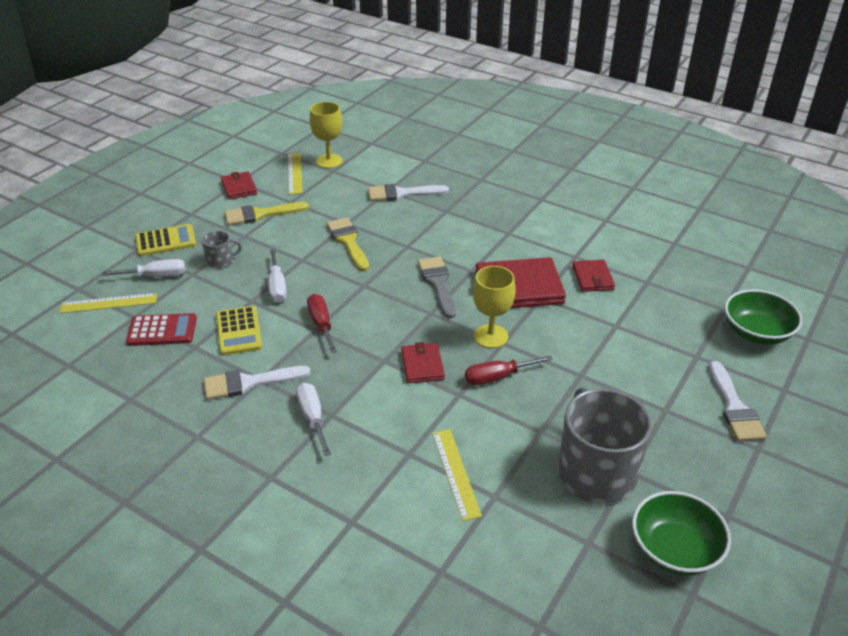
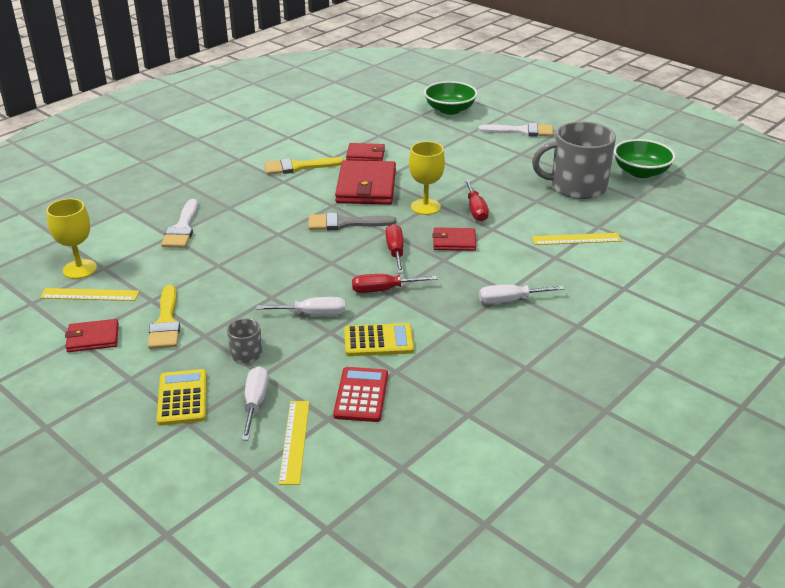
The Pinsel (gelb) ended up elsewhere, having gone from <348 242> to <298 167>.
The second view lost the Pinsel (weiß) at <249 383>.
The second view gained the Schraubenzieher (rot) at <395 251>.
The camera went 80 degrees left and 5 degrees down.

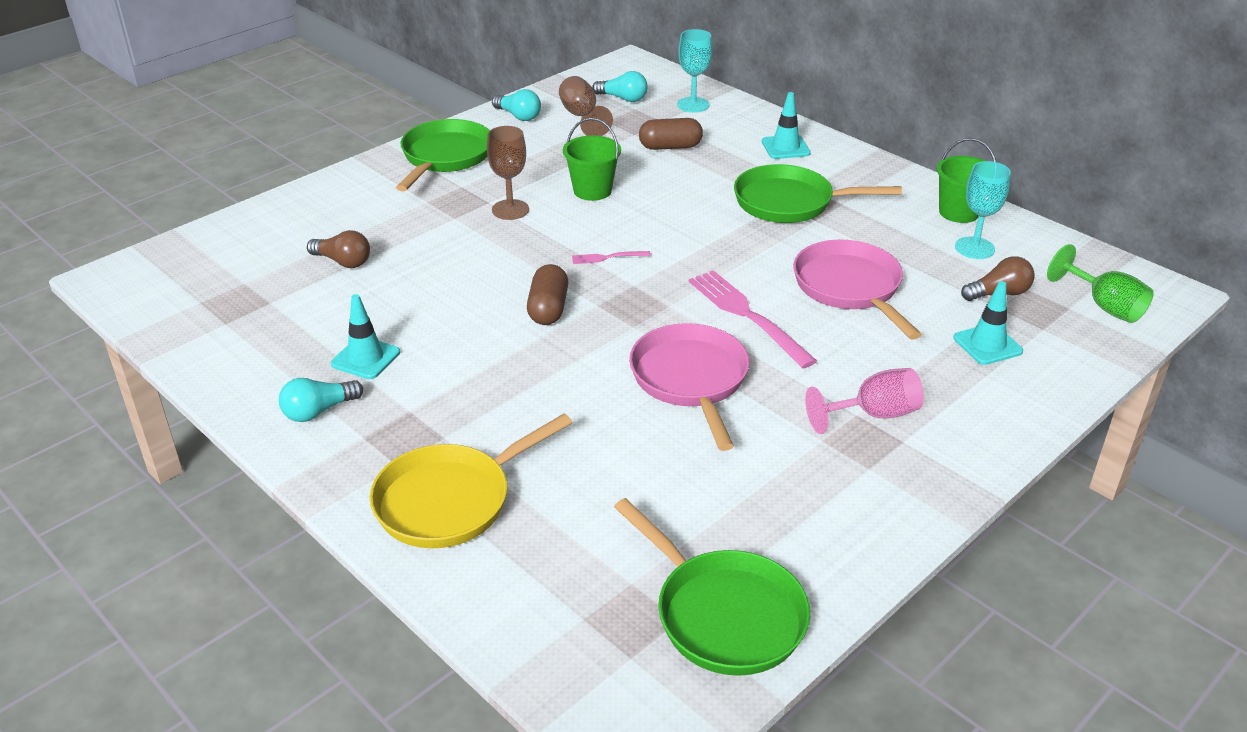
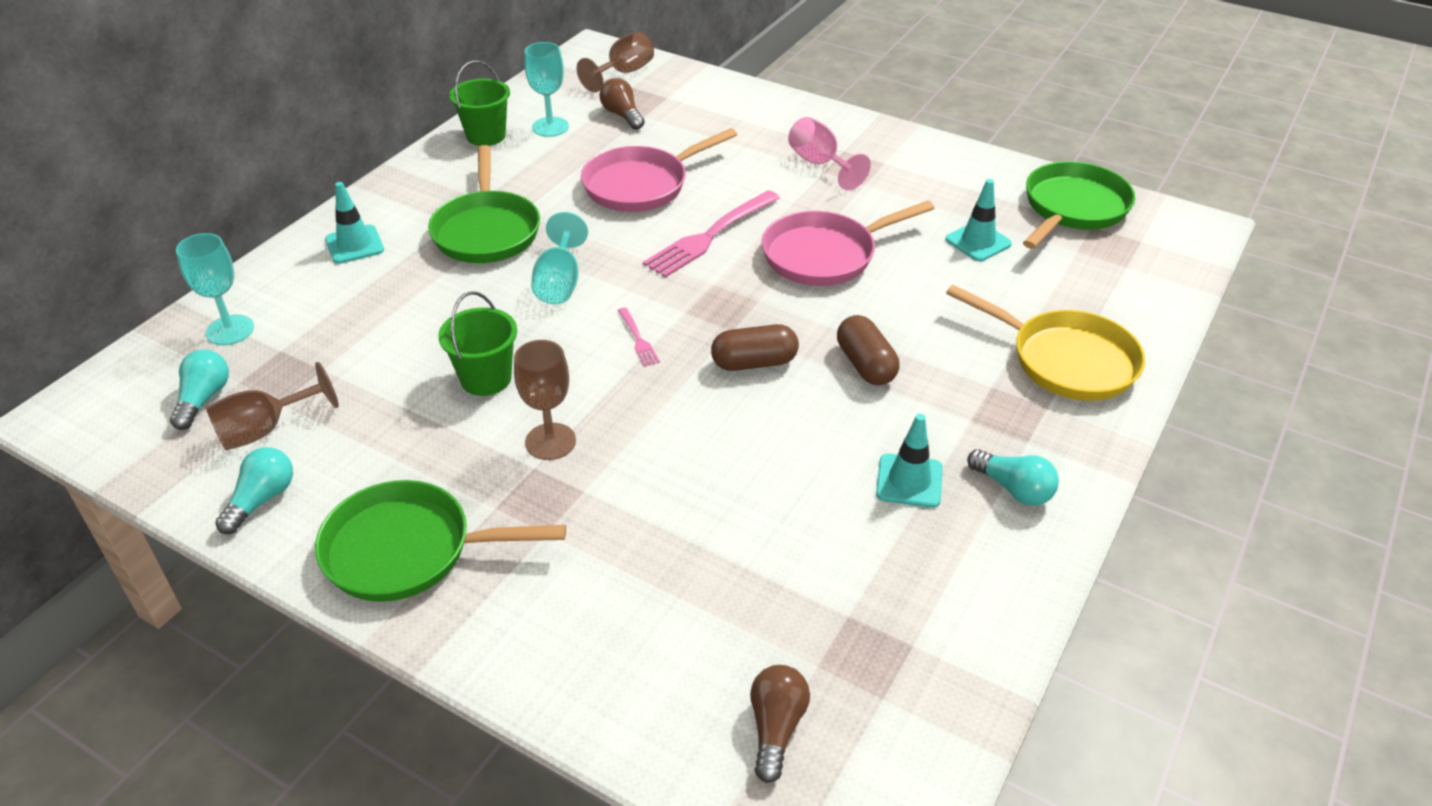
The Kapsel (braun) ended up elsewhere, having gone from <670 147> to <865 365>.
The Glühbirne (braun) ended up elsewhere, having gone from <343 262> to <776 728>.
What was the Kelch (grün) at <1104 306> turned into the Kelch (braun) at <624 73>.
The Leitkegel (türkis) ended up elsewhere, having gone from <987 345> to <978 242>.
The second view gained the Kelch (türkis) at <559 283>.
The camera went 105 degrees left and 5 degrees up.

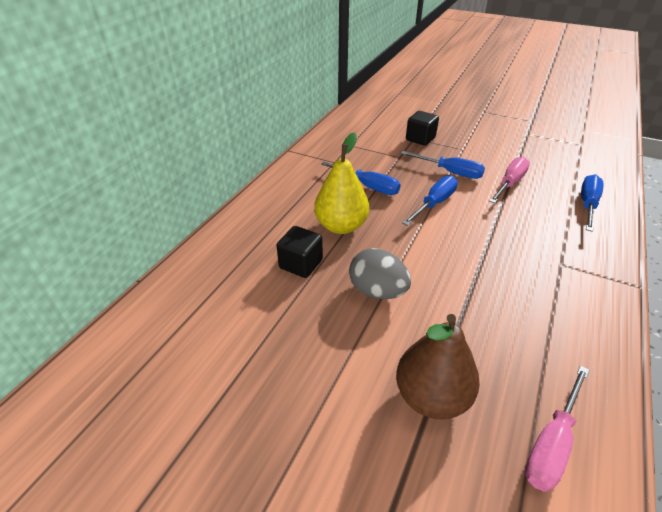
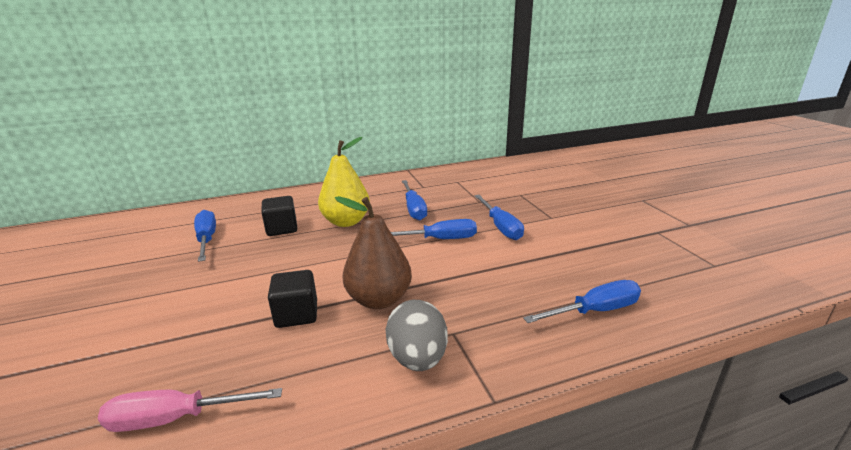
The Kubus (schwarz) ended up elsewhere, having gone from <420 139> to <296 314>.
The second view lost the Schraubenzieher (rosa) at <509 183>.
The Ei (grau) ended up elsewhere, having gone from <377 291> to <418 358>.
The Birne (braun) ended up elsewhere, having gone from <431 396> to <379 299>.
The second view gained the Schraubenzieher (blau) at <207 239>.
The camera went 45 degrees right and 15 degrees down.

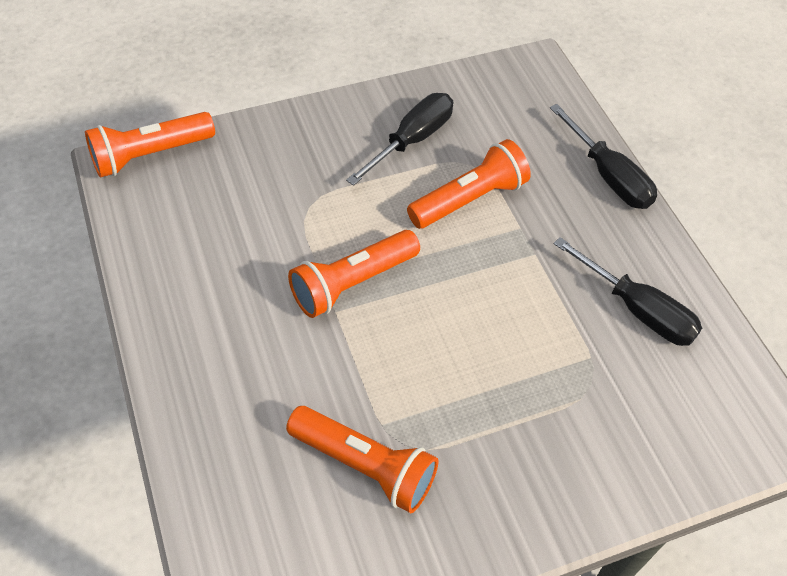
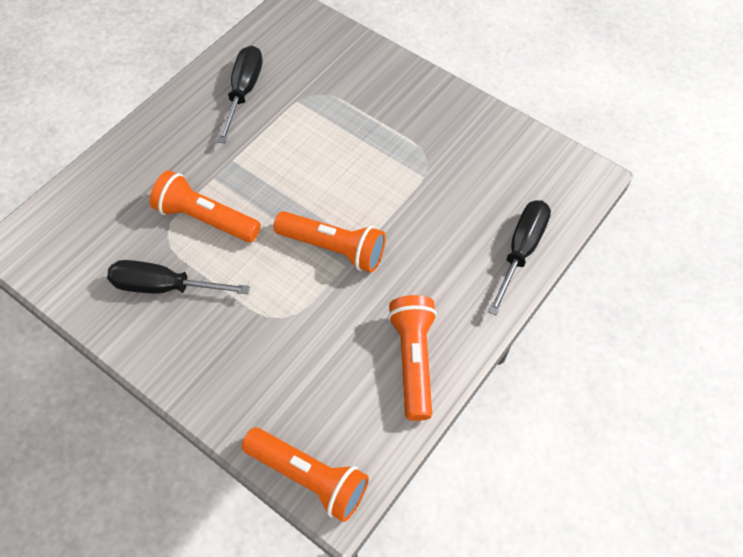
The Schraubenzieher (schwarz) ended up elsewhere, having gone from <608 176> to <521 251>.
The Taschenlampe (orange) ended up elsewhere, having gone from <365 466> to <413 360>.
The camera went 120 degrees left and 5 degrees up.

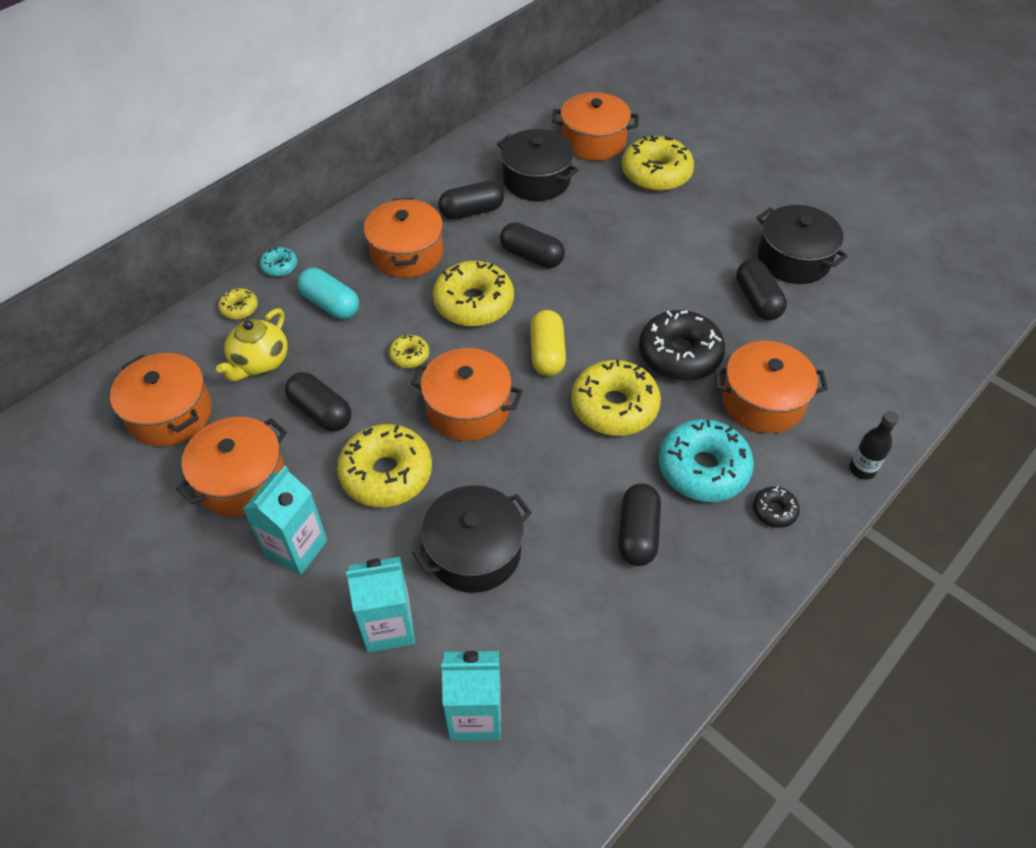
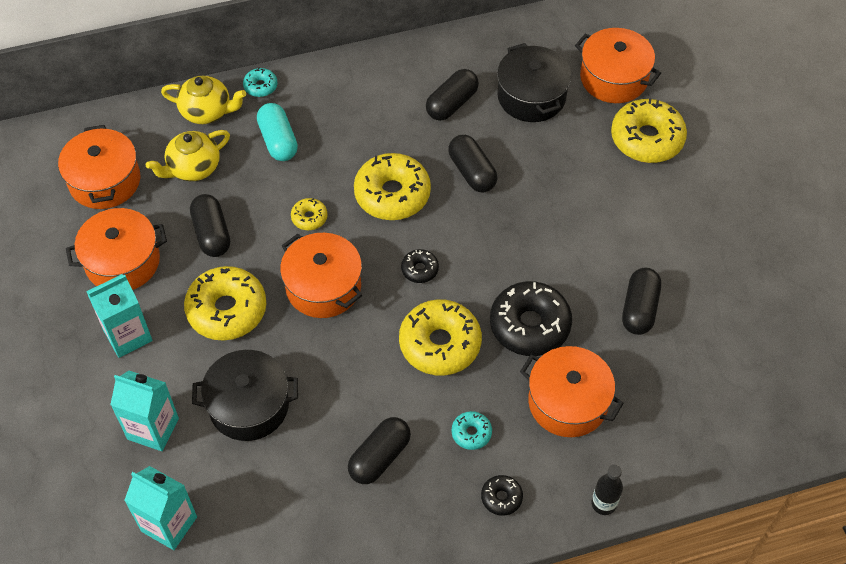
The Kapsel (schwarz) at <471 211> ended up facing another way, 60 degrees counterclockwise from before.
The second view lost the Kochtopf (orange) at <407 253>.
The second view lost the Kochtopf (schwarz) at <793 259>.
Where the Donut (gelb) stood at <239 308>, the Teekanne (gelb) came to stand at <207 111>.
Where the Kapsel (gelb) stood at <547 353>, the Donut (schwarz) came to stand at <419 269>.
The size of the Donut (türkis) at <703 469> changed by a factor of 0.47.
The camera went 30 degrees right and 5 degrees up.

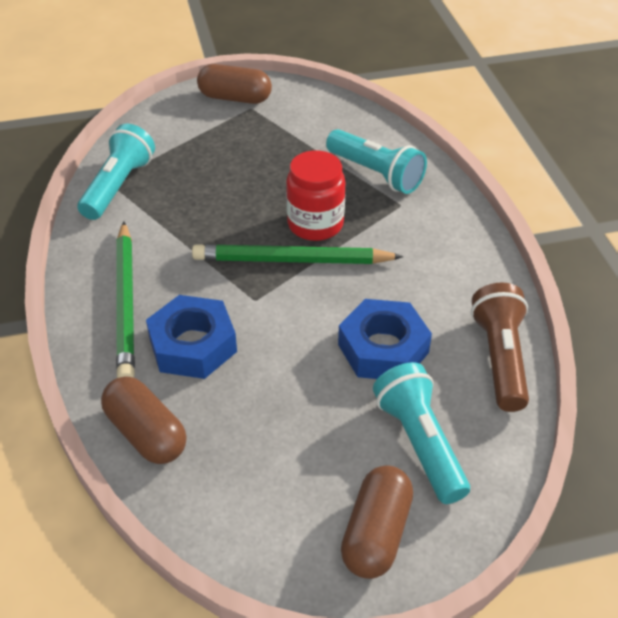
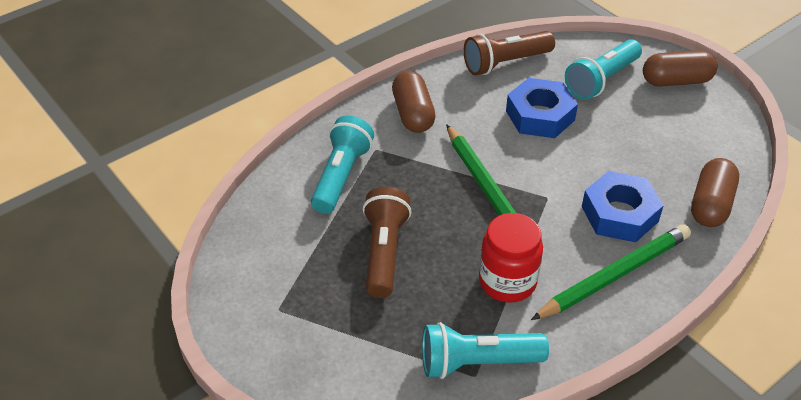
The Kapsel (braun) ended up elsewhere, having gone from <235 98> to <413 114>.
The Einmachglas (rot) ended up elsewhere, having gone from <315 224> to <507 281>.
The second view gained the Taschenlampe (braun) at <384 252>.
The camera went 115 degrees left and 0 degrees up.

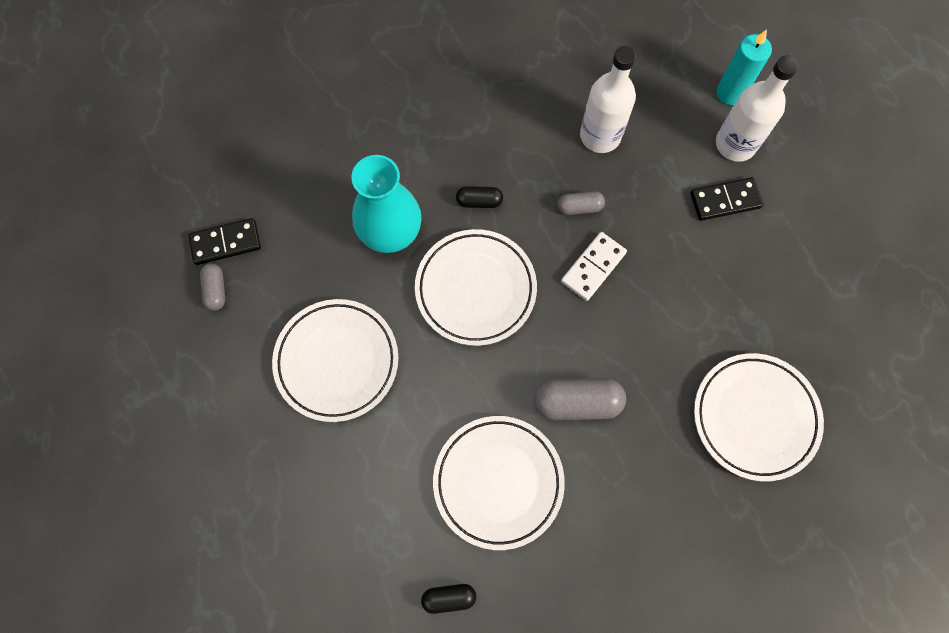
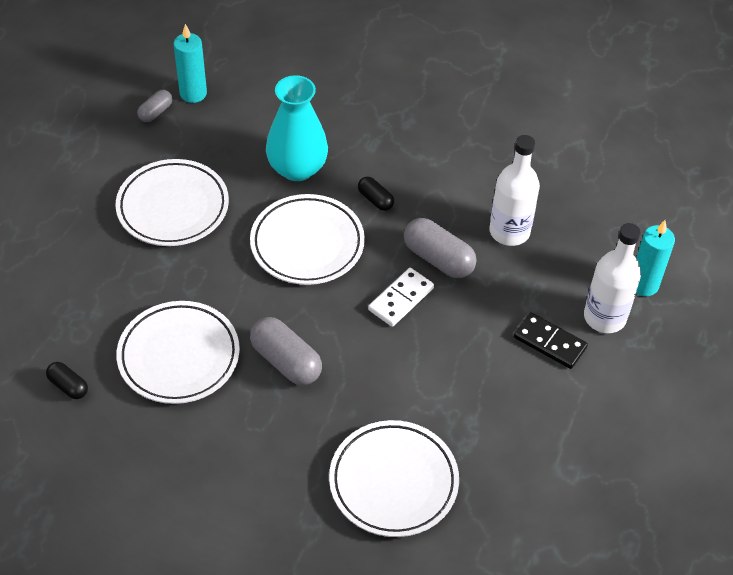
The size of the Kapsel (grau) at <579 207> changed by a factor of 1.78.
Where the Dominostein (schwarz) stood at <226 243>, the Kerze (türkis) came to stand at <193 93>.
The Dominostein (weiß) at <593 267> ended up facing another way, 45 degrees counterclockwise from before.
The camera went 45 degrees right and 20 degrees down.

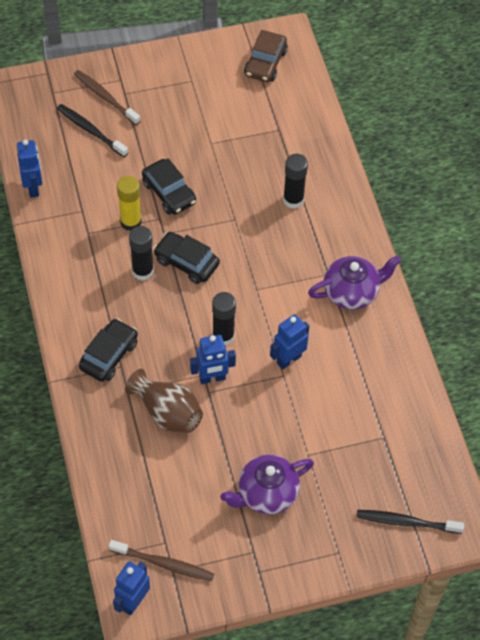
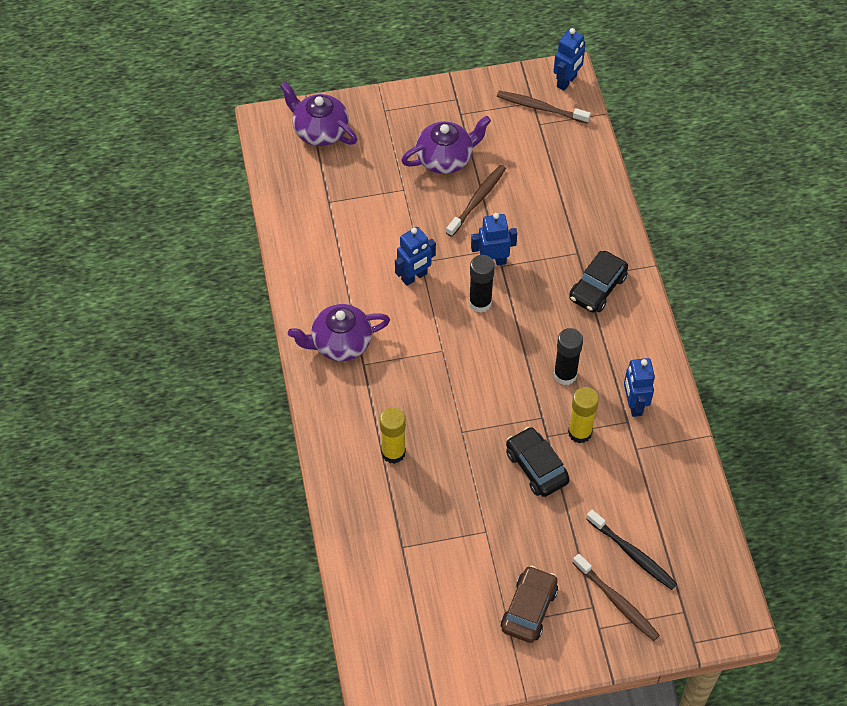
The Auto (braun) ended up elsewhere, having gone from <265 63> to <529 609>.
The Roboter (blau) ended up elsewhere, having gone from <33 187> to <634 405>.
What was the Klebestift (schwarz) at <293 200> turned into the Klebestift (gelb) at <393 452>.
The second view lost the Auto (schwarz) at <186 262>.
The second view lost the Vase (braun) at <167 412>.
Where the Zahnbürste (schwarz) stood at <406 522>, the Teekanne (lila) came to stand at <320 131>.
The second view gained the Zahnbürste (braun) at <477 200>.
The camera went 175 degrees left and 0 degrees up.

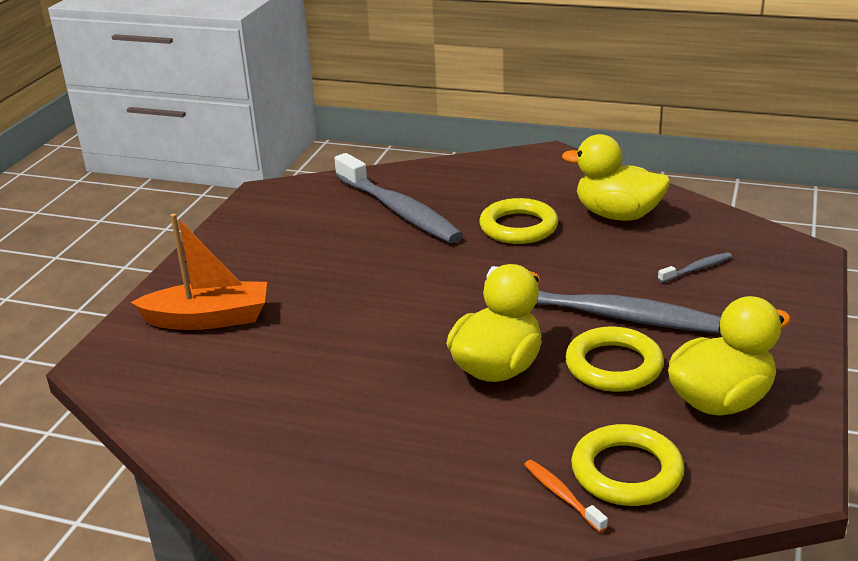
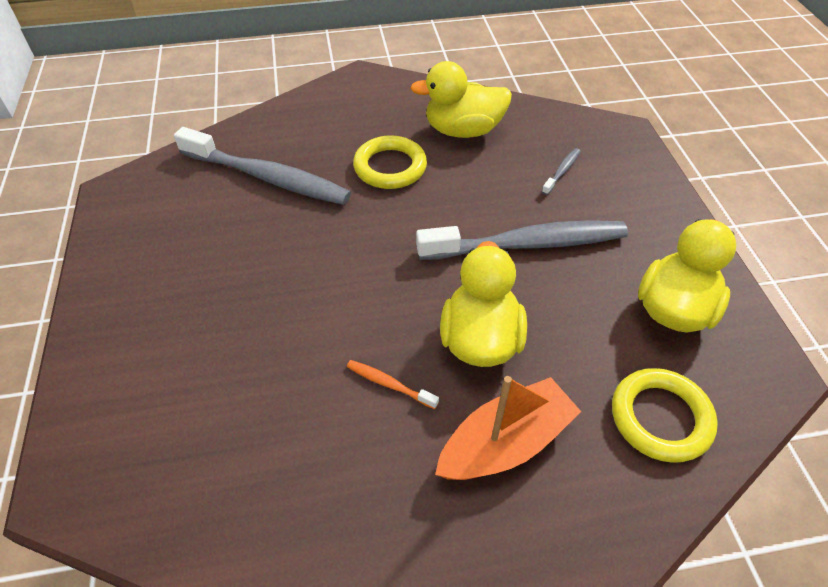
The Boot (orange) ended up elsewhere, having gone from <209 319> to <505 443>.
The second view lost the Ring (gelb) at <613 365>.
The Zahnbürste (orange) ended up elsewhere, having gone from <562 495> to <389 384>.
The camera went 30 degrees left and 20 degrees up.

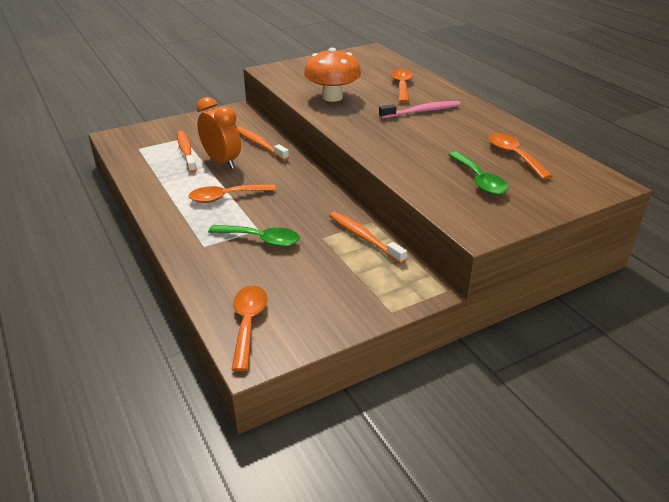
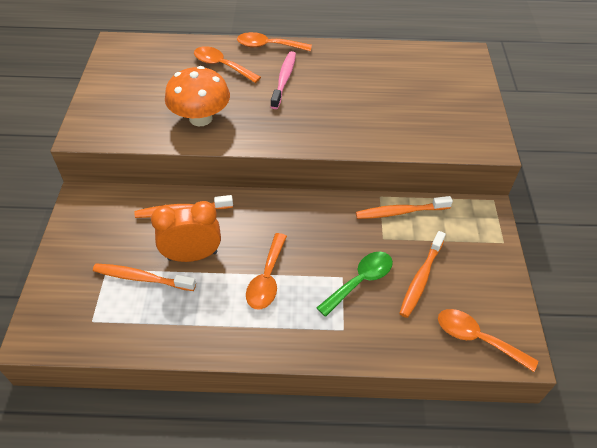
The Löffel (orange) ended up elsewhere, having gone from <513 156> to <268 46>.
The second view lost the Löffel (grün) at <479 180>.
The second view gained the Zahnbürste (orange) at <421 278>.
The camera went 60 degrees left and 15 degrees up.

